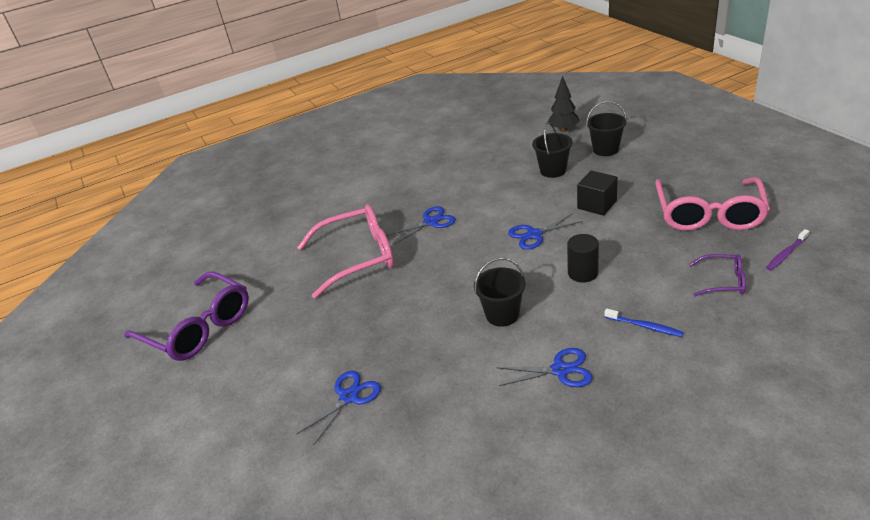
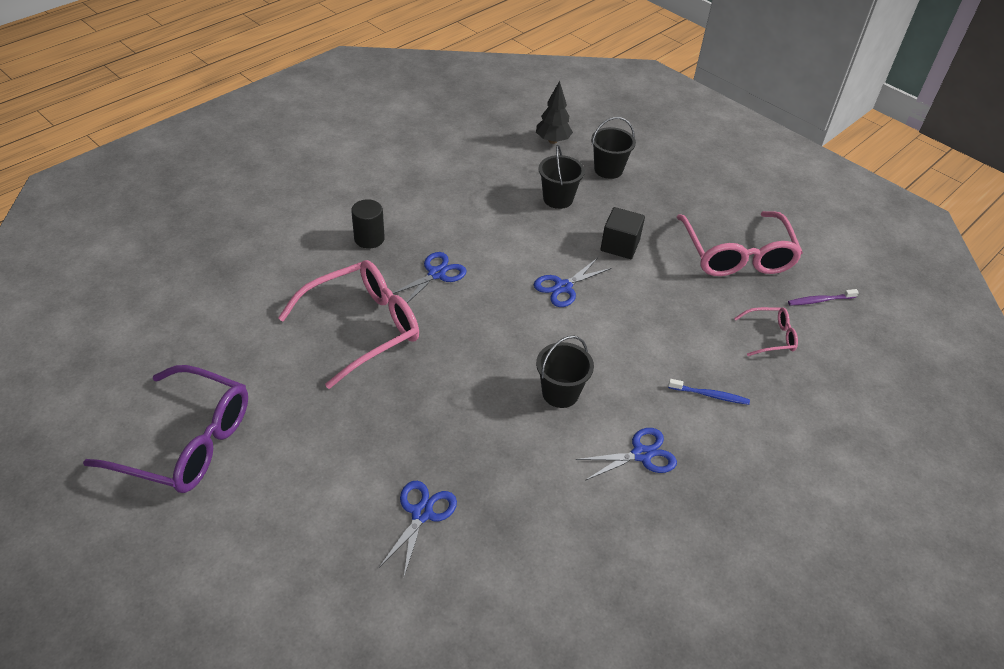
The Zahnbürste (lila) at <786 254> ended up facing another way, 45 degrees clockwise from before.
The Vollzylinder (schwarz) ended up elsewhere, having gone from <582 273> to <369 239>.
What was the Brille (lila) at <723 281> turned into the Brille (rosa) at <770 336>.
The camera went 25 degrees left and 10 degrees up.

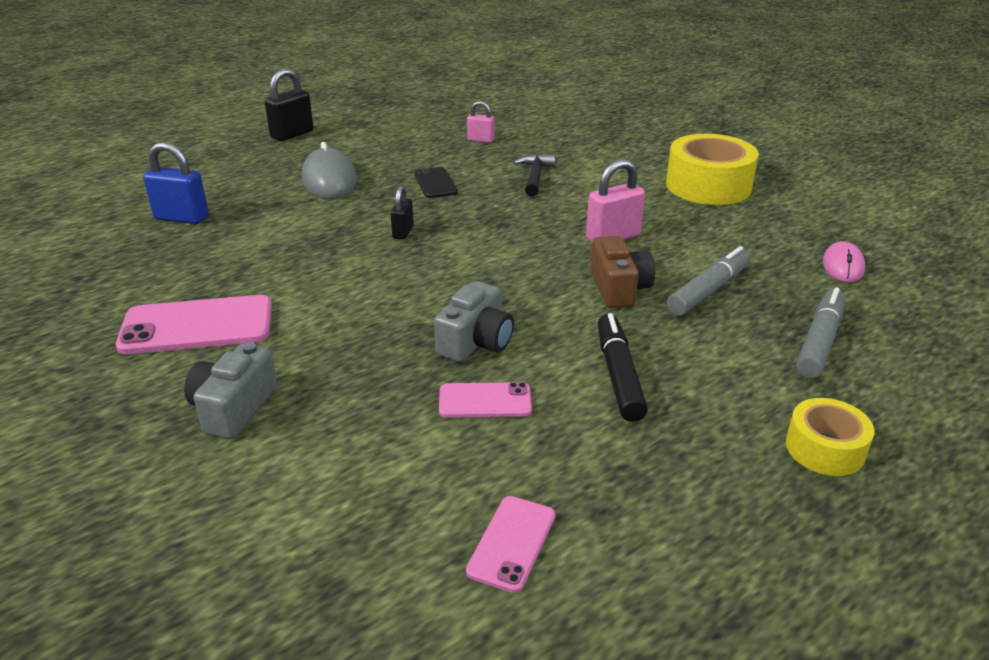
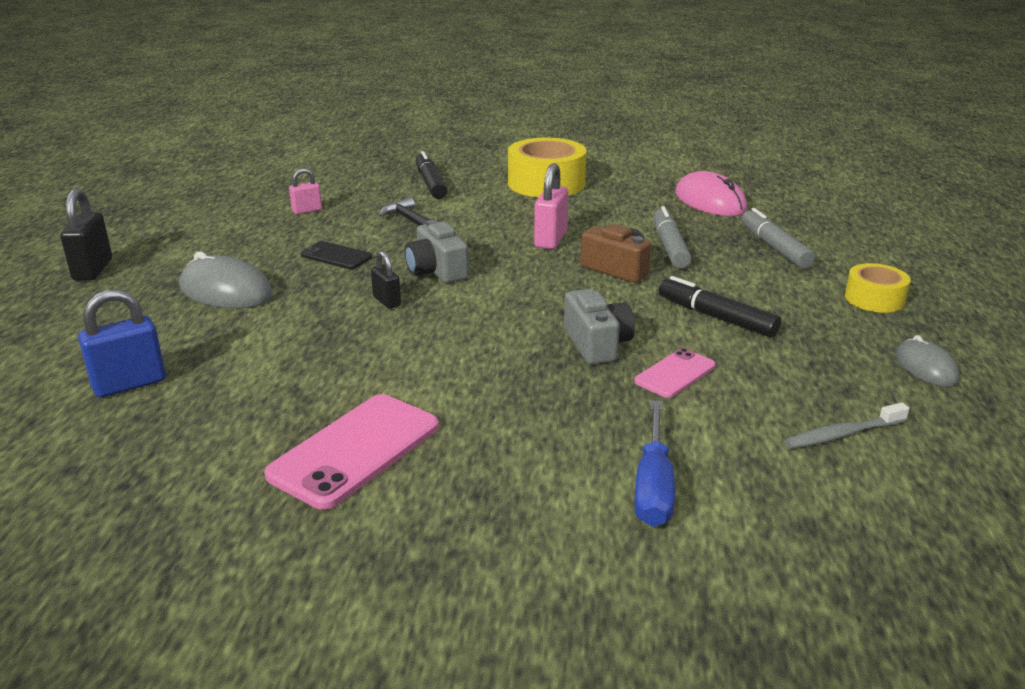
The size of the Computermaus (rosa) at <842 266> changed by a factor of 1.64.
The Kamera (grau) ended up elsewhere, having gone from <234 408> to <437 271>.
Where the Handy (rosa) stood at <512 543>, the Zahnbürste (grau) came to stand at <842 434>.
The second view gained the Filzstift (schwarz) at <431 183>.
The second view gained the Computermaus (grau) at <926 367>.
The second view gained the Schraubenzieher (blau) at <653 486>.
The camera went 45 degrees left and 5 degrees down.

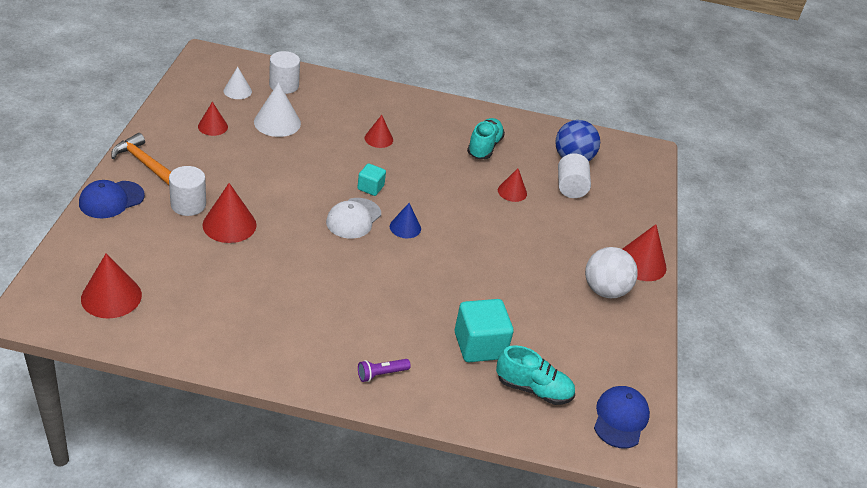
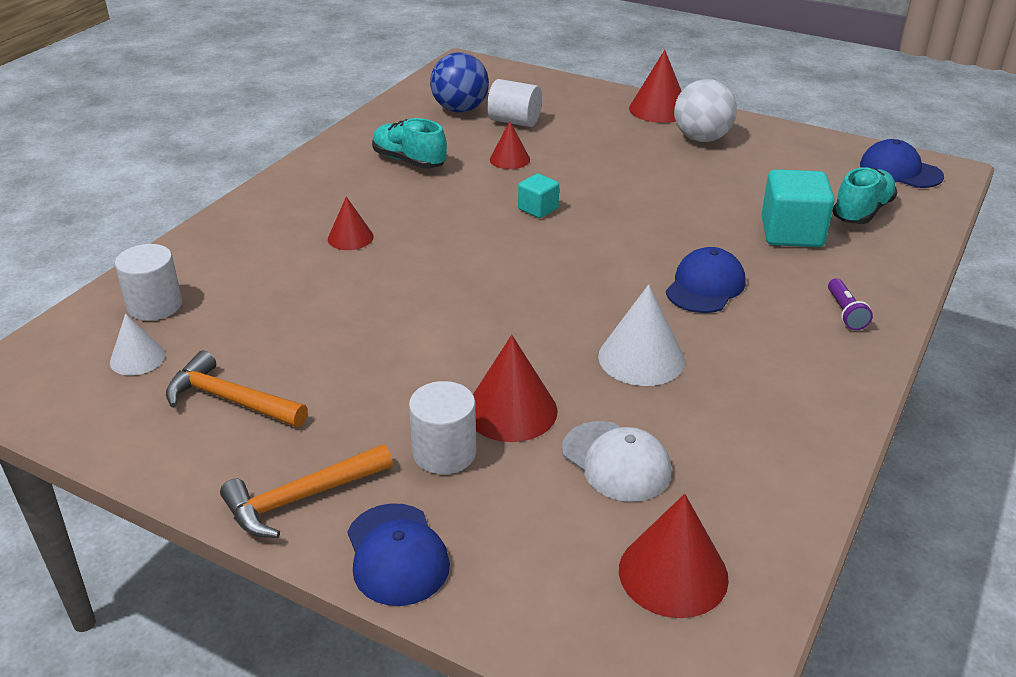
The Kegel (weiß) ended up elsewhere, having gone from <277 122> to <641 358>.
Where the Kegel (rot) stood at <213 126>, the Hammer (orange) came to stand at <230 399>.
The Kubus (türkis) ended up elsewhere, having gone from <370 187> to <538 209>.
The Kappe (weiß) ended up elsewhere, having gone from <353 218> to <616 461>.
The second view lost the Kegel (blau) at <405 227>.
The second view gained the Kappe (blau) at <705 286>.
The camera went 65 degrees left and 5 degrees down.

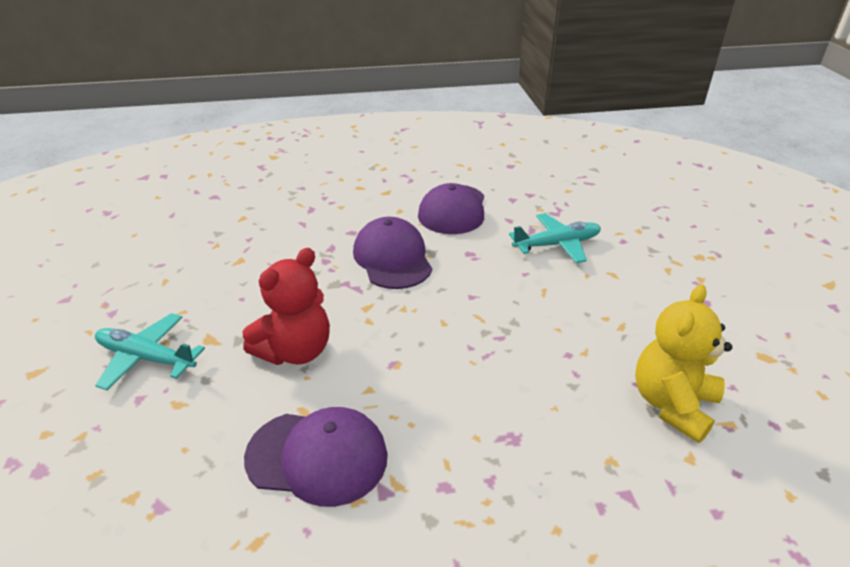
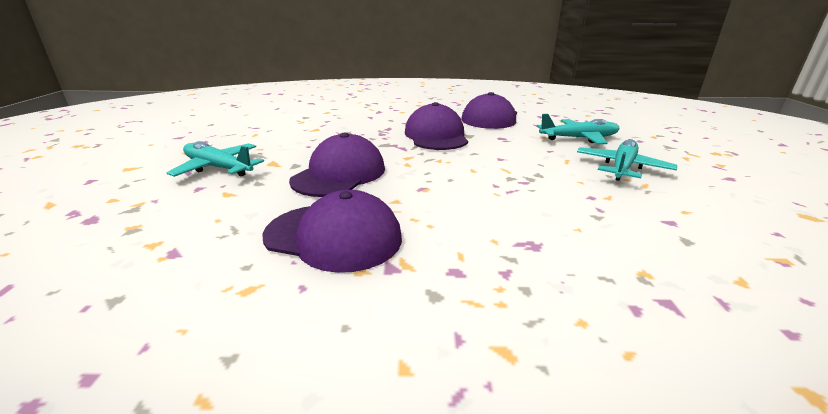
Where the Teddybär (rot) stood at <295 351>, the Kappe (lila) came to stand at <339 174>.
The second view lost the Teddybär (gelb) at <672 404>.
The second view gained the Flugzeug (türkis) at <622 168>.
The camera went 10 degrees right and 10 degrees down.

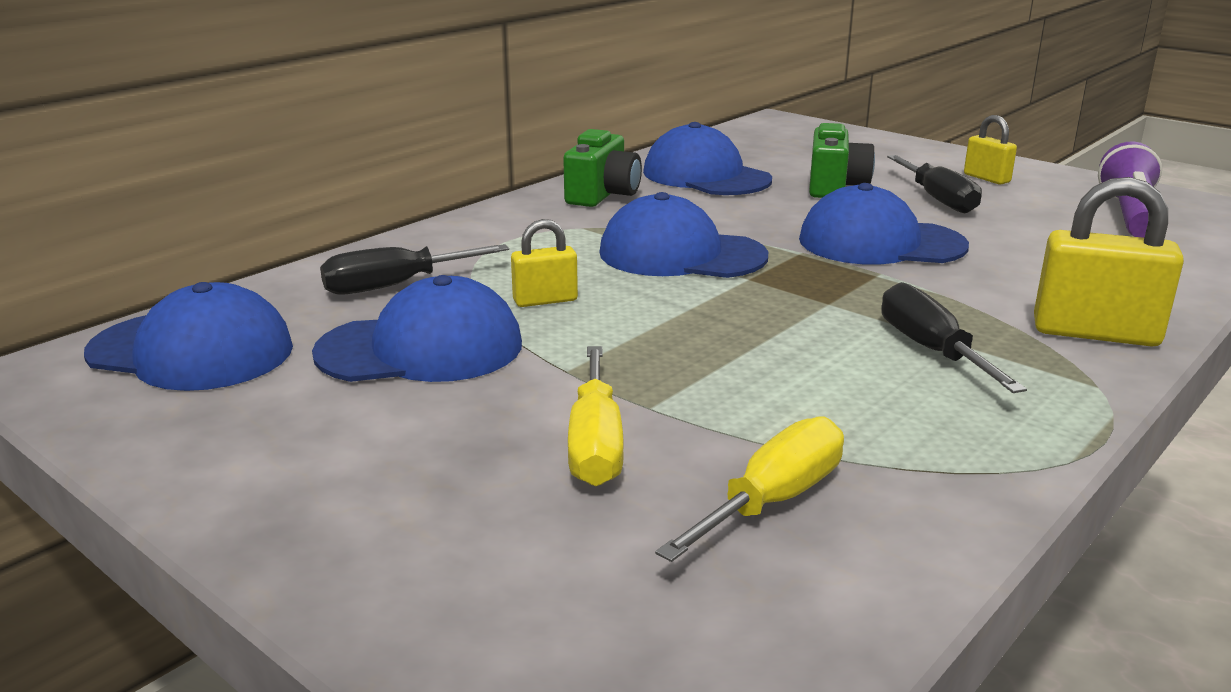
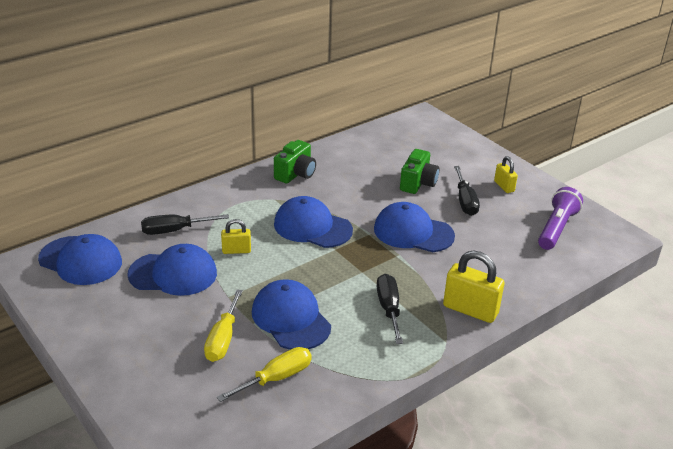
The Kappe (blau) ended up elsewhere, having gone from <706 176> to <291 319>.
The camera went 10 degrees right and 10 degrees up.

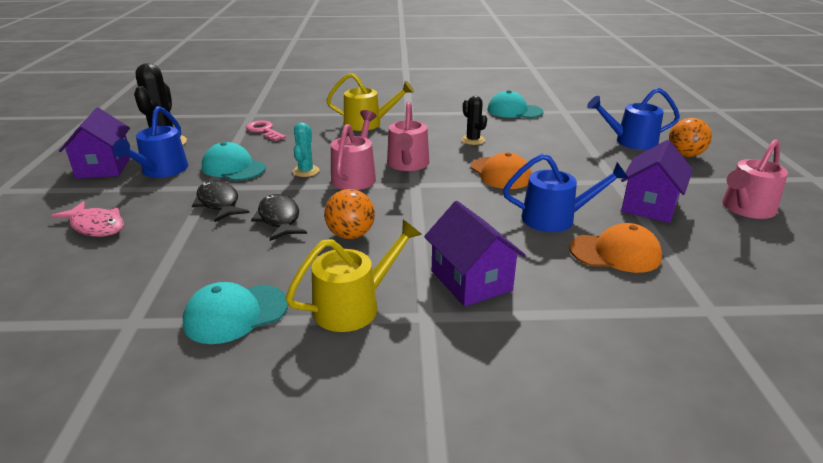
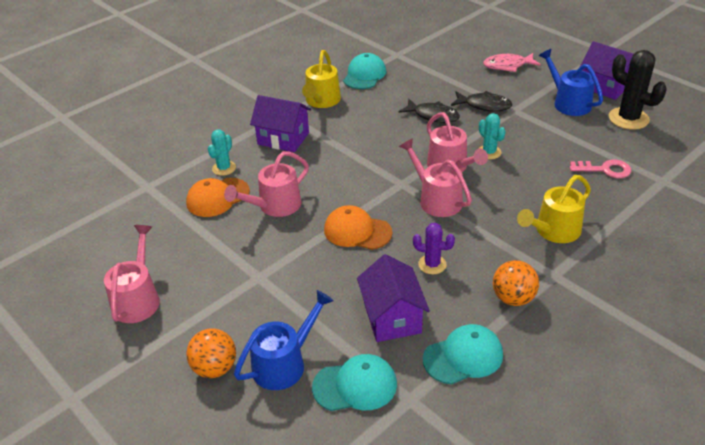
What was the Kaktus (schwarz) at <473 140> turned into the Kaktus (lila) at <432 264>.
The Haus (lila) ended up elsewhere, having gone from <649 205> to <392 317>.
The Kappe (türkis) ended up elsewhere, having gone from <233 168> to <355 386>.
What was the Gießkanne (blau) at <555 218> turned into the Gießkanne (rosa) at <275 206>.
The Ball (orange) ended up elsewhere, having gone from <351 235> to <513 298>.
The second view gained the Kaktus (türkis) at <224 168>.
The camera went 140 degrees right and 10 degrees up.

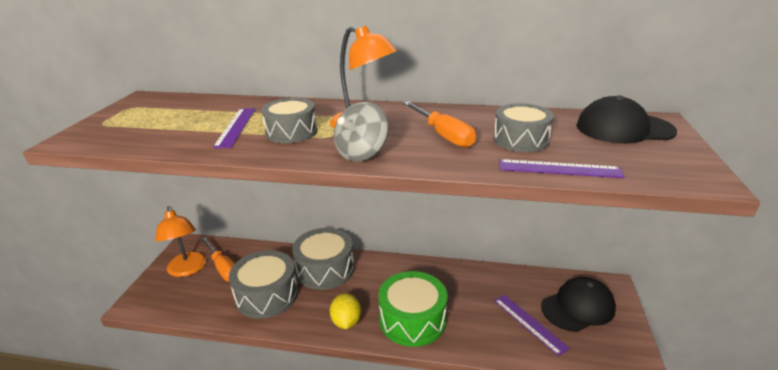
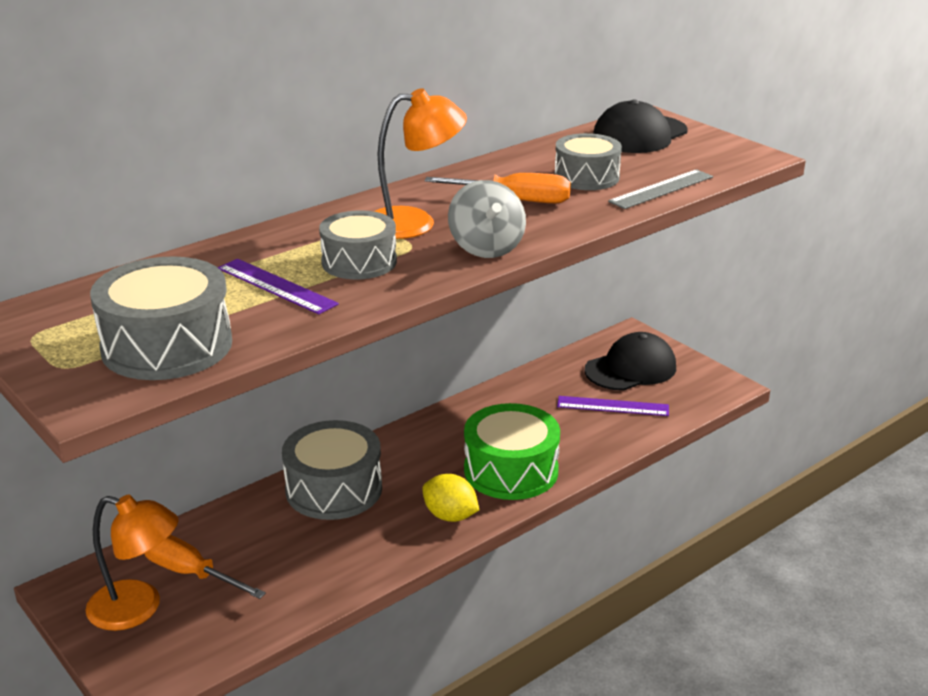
What was the Lineal (lila) at <559 169> turned into the Lineal (grau) at <661 189>.
The Schraubenzieher (orange) at <223 268> ended up facing another way, 150 degrees counterclockwise from before.
The Trommel (grau) ended up elsewhere, having gone from <267 295> to <167 346>.
The Kappe (schwarz) at <578 307> ended up facing another way, 45 degrees clockwise from before.
The camera went 50 degrees left and 0 degrees up.

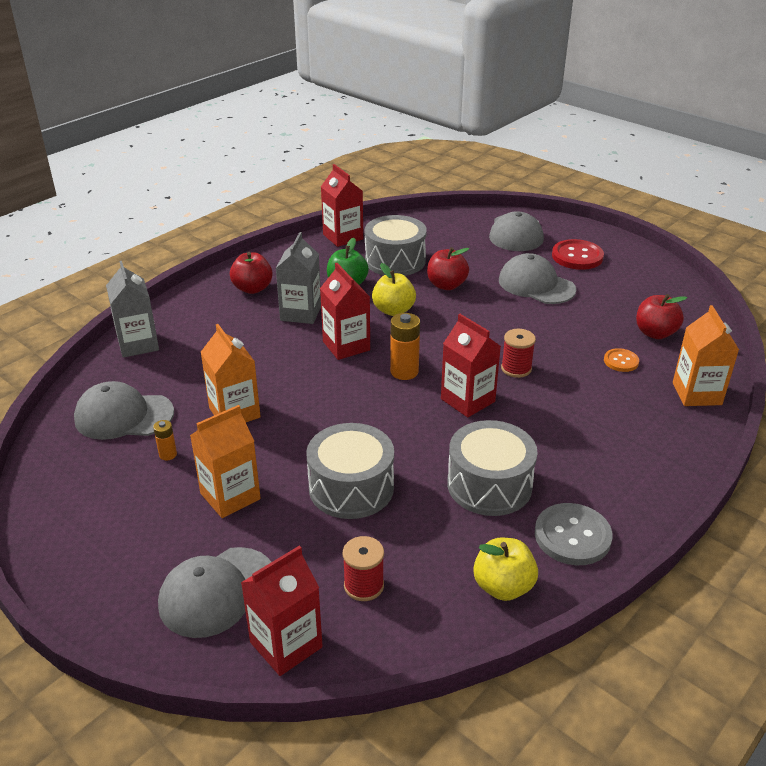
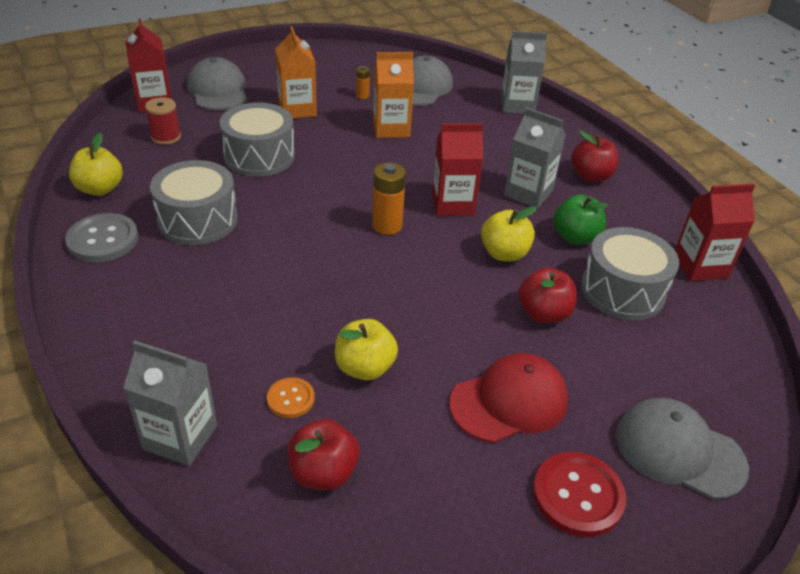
What was the Kappe (grau) at <536 285> turned into the Kappe (rot) at <509 401>.
What was the Getränkekarton (orange) at <696 394> turned into the Getränkekarton (grau) at <180 437>.
The second view lost the Getränkekarton (rot) at <467 400>.
The second view lost the Garnrolle (rot) at <516 368>.
The second view gained the Apfel (gelb) at <365 368>.
The camera went 110 degrees right and 5 degrees up.

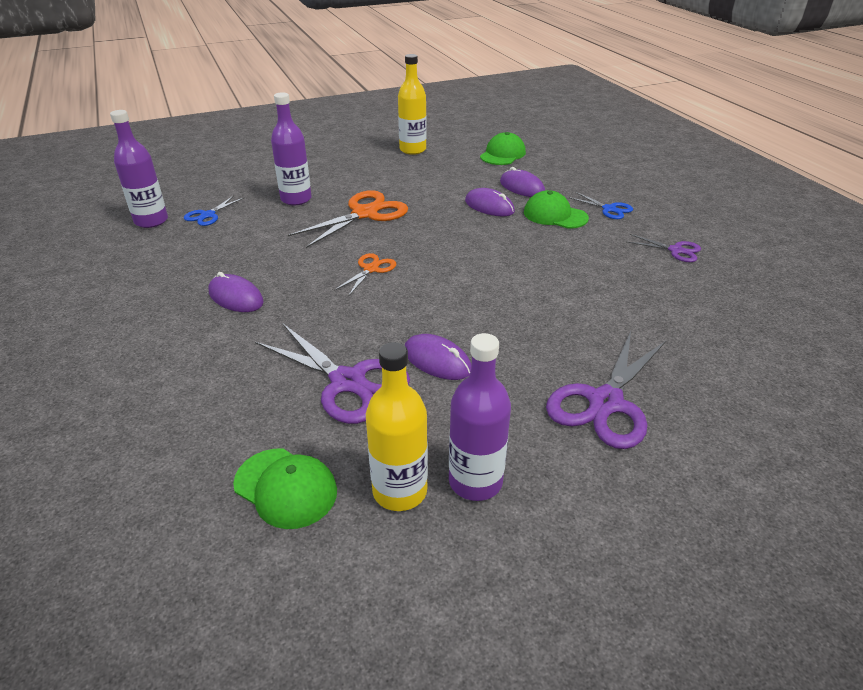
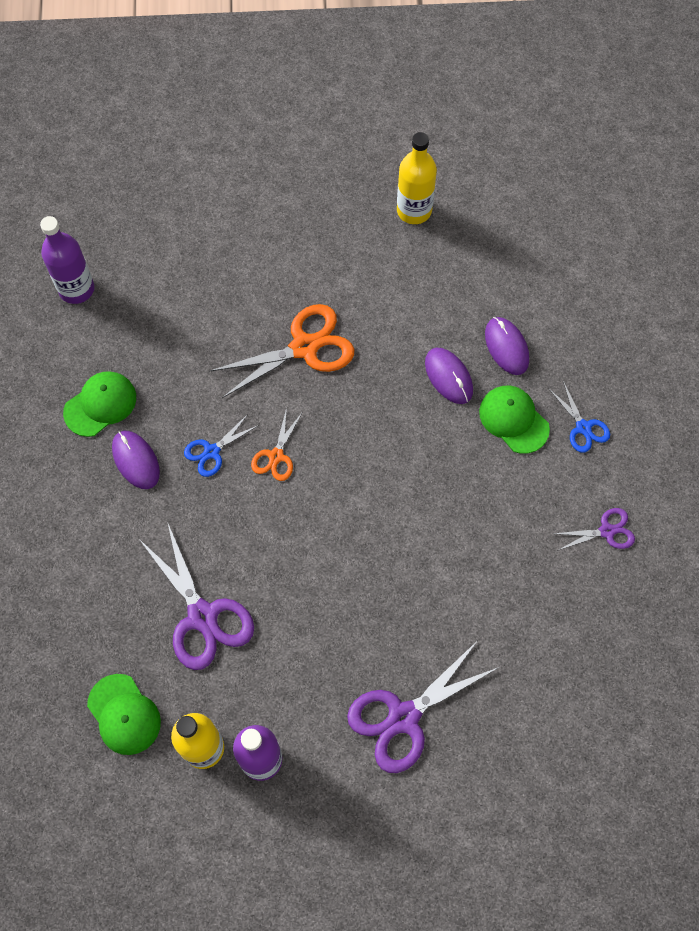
The second view lost the Flasche (lila) at <296 199>.
The Kappe (grün) ended up elsewhere, having gone from <502 154> to <100 404>.
The Schere (blau) ended up elsewhere, having gone from <208 215> to <211 452>.
The Schere (lila) at <676 250> ended up facing another way, 60 degrees counterclockwise from before.
The Schere (orange) at <371 269> ended up facing another way, 150 degrees clockwise from before.
The second view lost the Computermaus (lila) at <437 360>.
The camera went 20 degrees right and 30 degrees up.

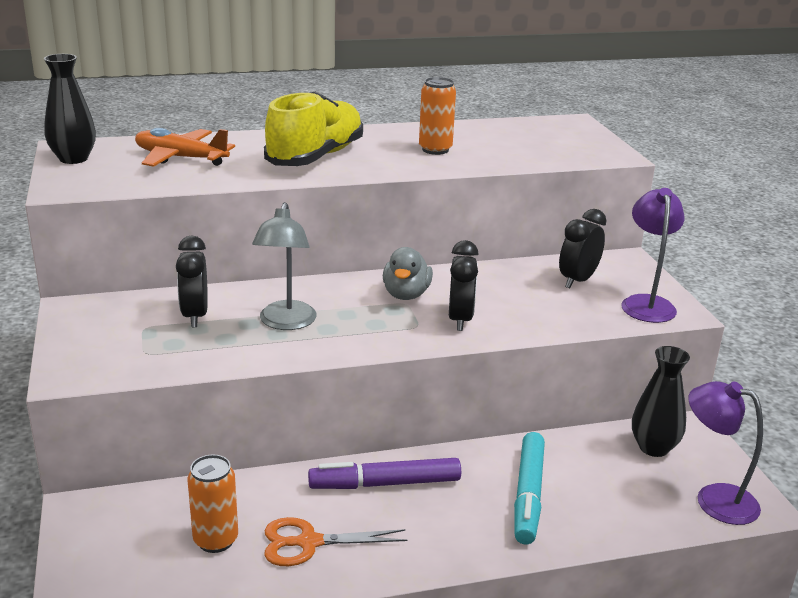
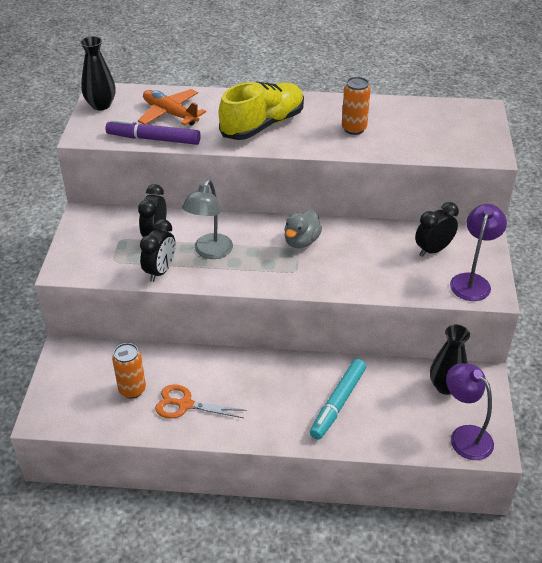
The Wecker (schwarz) ended up elsewhere, having gone from <460 319> to <160 271>.
The Filzstift (lila) ended up elsewhere, having gone from <385 483> to <153 139>.
The camera went 20 degrees right and 15 degrees up.

